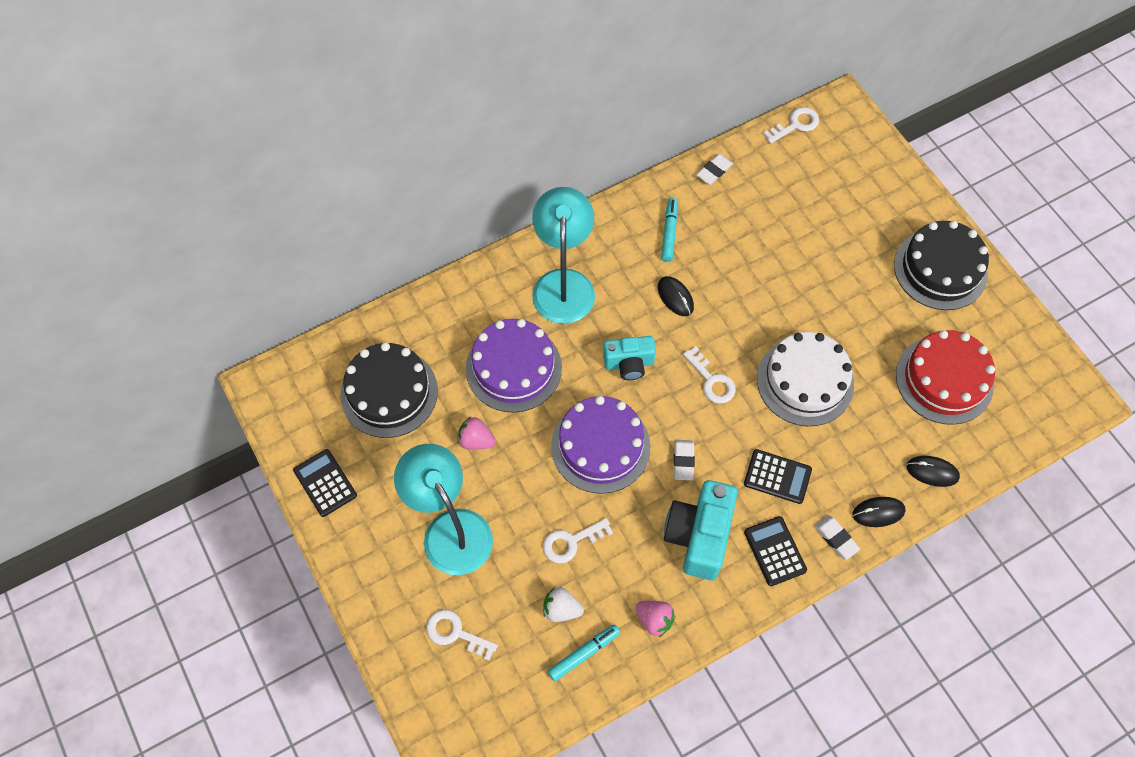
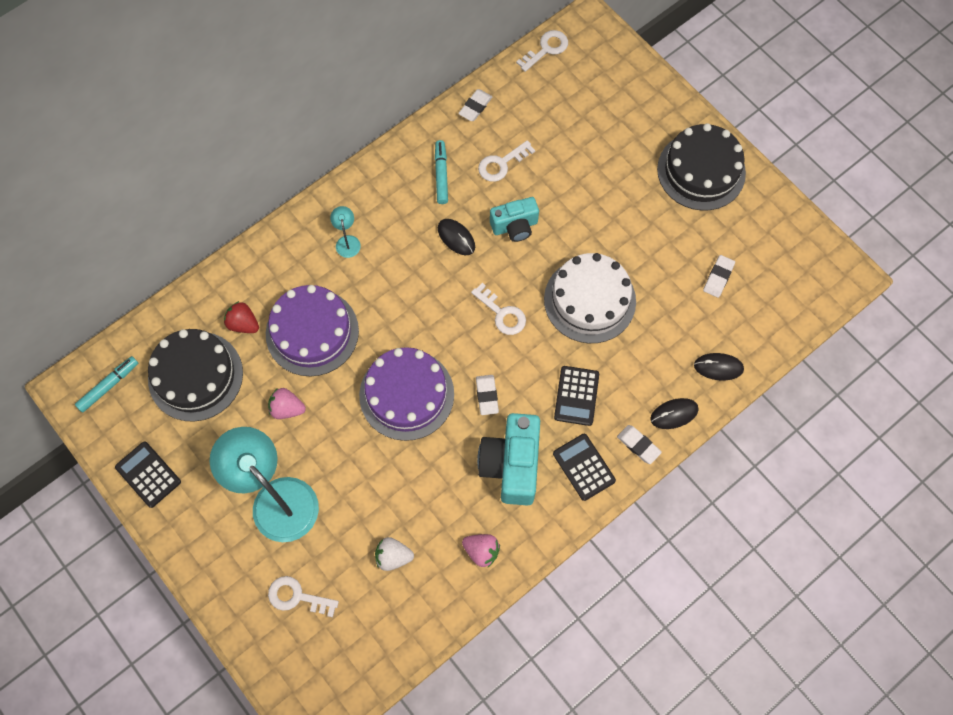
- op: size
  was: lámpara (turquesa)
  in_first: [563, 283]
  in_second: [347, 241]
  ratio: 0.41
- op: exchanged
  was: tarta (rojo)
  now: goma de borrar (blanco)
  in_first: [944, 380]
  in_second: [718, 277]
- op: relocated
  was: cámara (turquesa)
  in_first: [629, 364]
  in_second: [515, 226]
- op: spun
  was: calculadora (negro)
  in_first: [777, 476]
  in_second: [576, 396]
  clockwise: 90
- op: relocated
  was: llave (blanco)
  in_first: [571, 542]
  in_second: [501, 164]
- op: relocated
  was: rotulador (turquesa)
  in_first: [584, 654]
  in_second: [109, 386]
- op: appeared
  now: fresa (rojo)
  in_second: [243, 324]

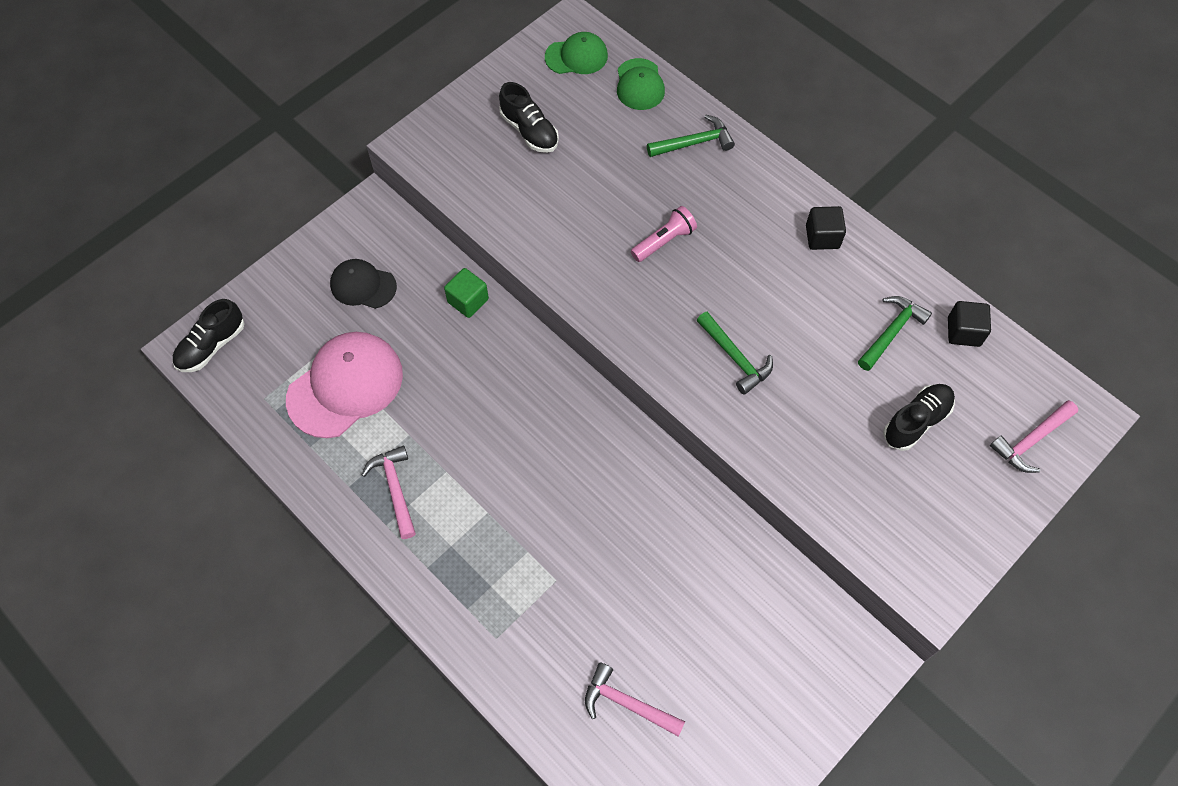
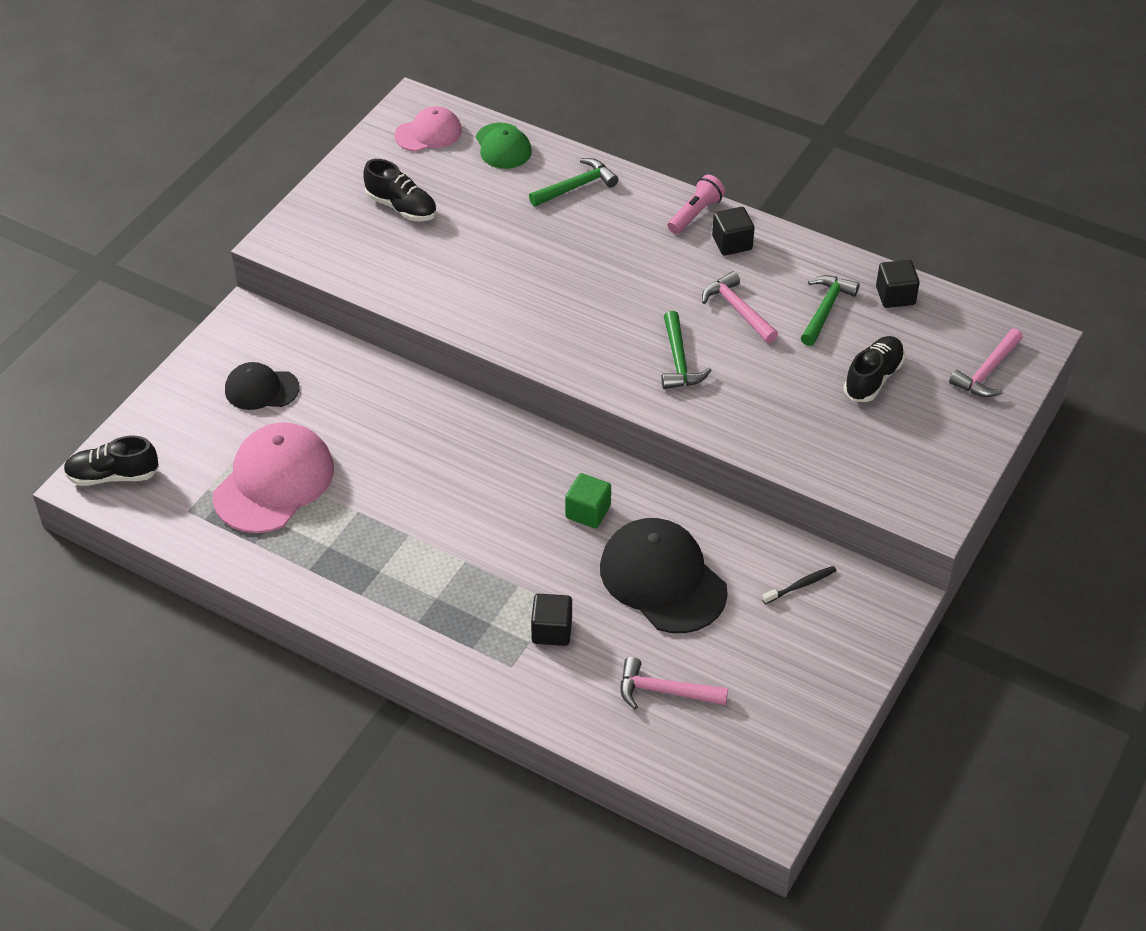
- op: colour
  was: gorra (verde)
  now: gorra (rosa)
  in_first: [576, 56]
  in_second: [428, 133]
- op: relocated
  was: lámpara de mano (rosa)
  in_first: [664, 241]
  in_second: [695, 214]
- op: relocated
  was: cubo (verde)
  in_first: [468, 301]
  in_second: [588, 512]
- op: spun
  was: zapato (negro)
  in_first: [211, 346]
  in_second: [113, 476]
  clockwise: 60
- op: spun
  was: martillo (verde)
  in_first: [735, 358]
  in_second: [679, 361]
  clockwise: 45
- op: relocated
  was: martillo (rosa)
  in_first: [395, 489]
  in_second: [737, 309]
- op: appeared
  now: gorra (negro)
  in_second: [662, 579]
- op: appeared
  now: cepillo de dientes (negro)
  in_second: [801, 585]
- op: appeared
  now: cubo (negro)
  in_second: [552, 630]

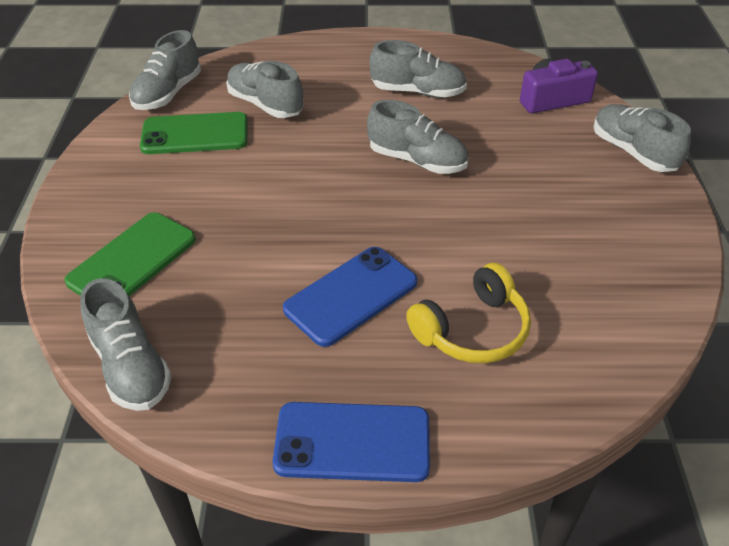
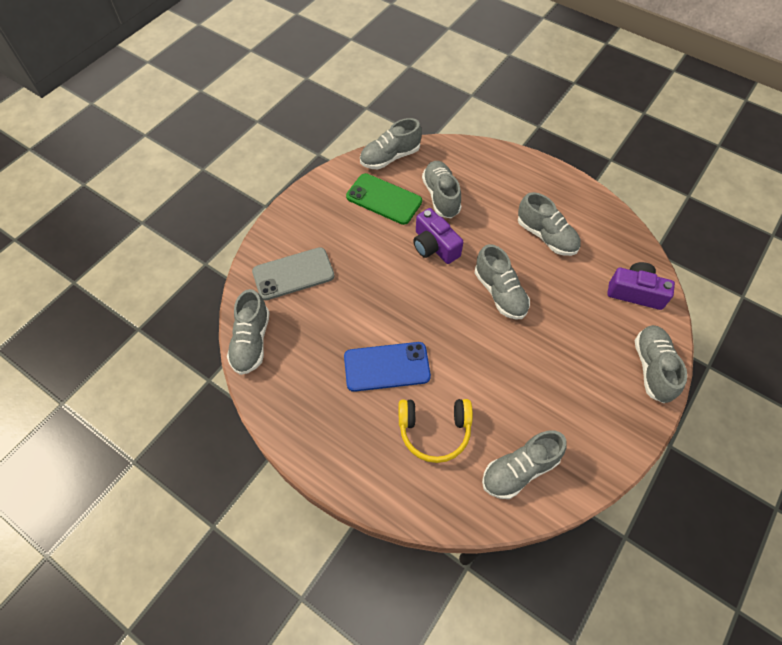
- op: colour
  was: móvil (verde)
  now: móvil (gris)
  in_first: [132, 260]
  in_second: [293, 274]
- op: missing
  was: móvil (azul)
  in_first: [352, 442]
- op: appeared
  now: cámara (morado)
  in_second: [434, 246]
- op: appeared
  now: zapato (gris)
  in_second: [519, 470]

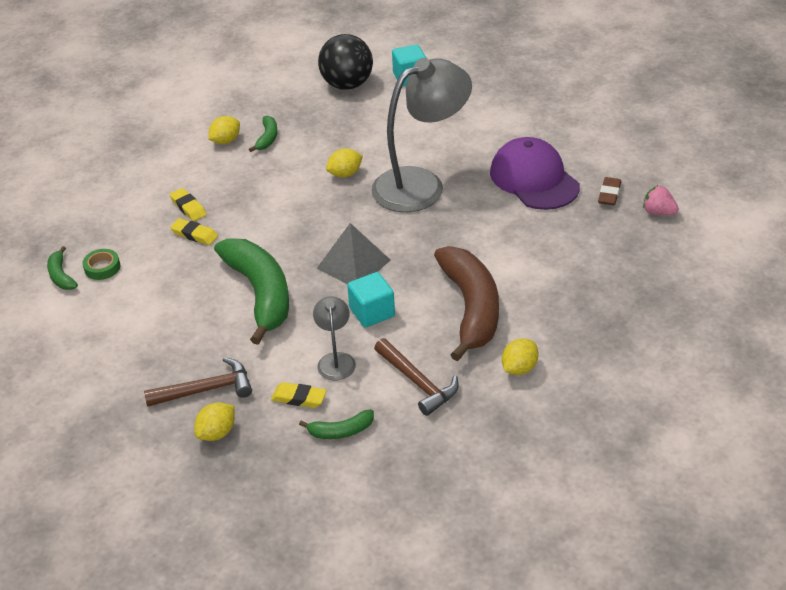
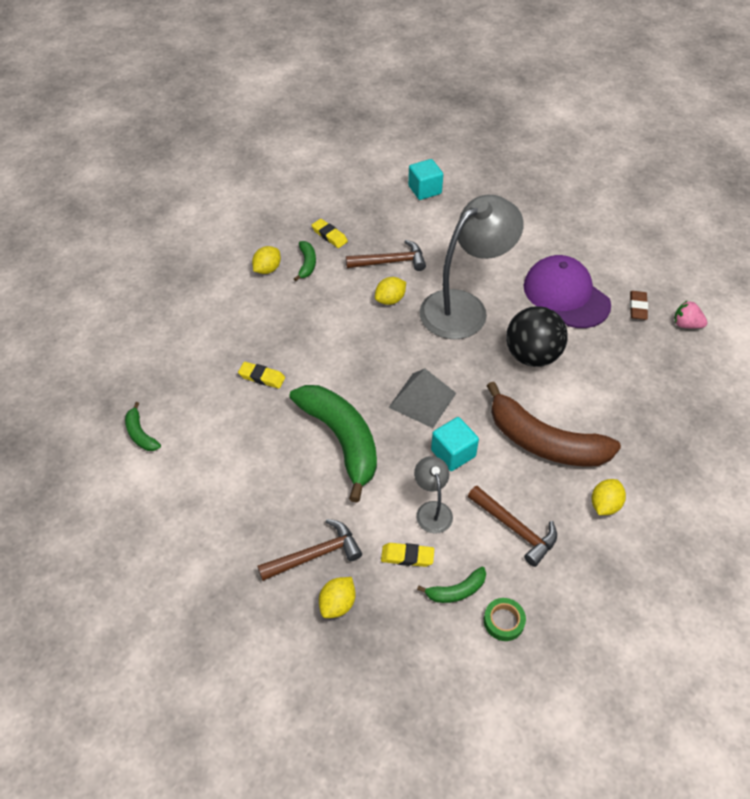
- op: relocated
  was: pelota (negro)
  in_first: [347, 85]
  in_second: [532, 356]
- op: relocated
  was: goma de borrar (amarillo)
  in_first: [188, 207]
  in_second: [329, 235]
- op: spun
  was: plátano (marrón)
  in_first: [471, 308]
  in_second: [544, 442]
  clockwise: 135
- op: relocated
  was: cinta adhesiva (verde)
  in_first: [102, 267]
  in_second: [503, 621]
- op: appeared
  now: martillo (marrón)
  in_second: [390, 262]

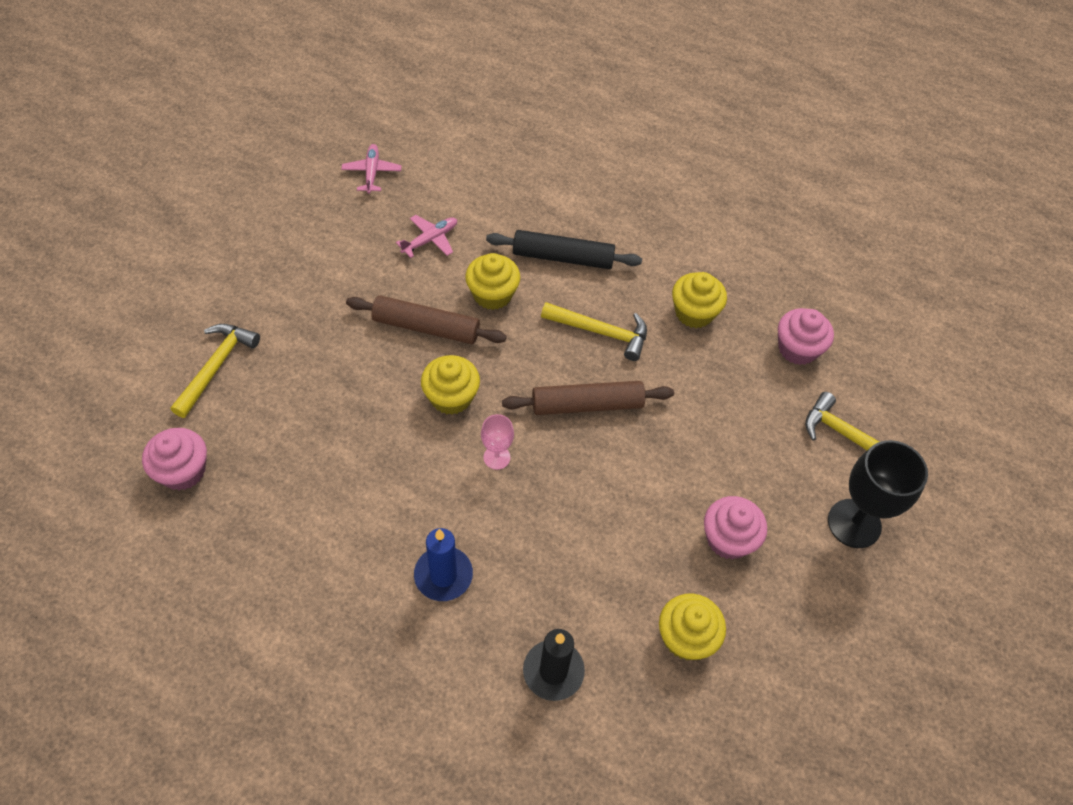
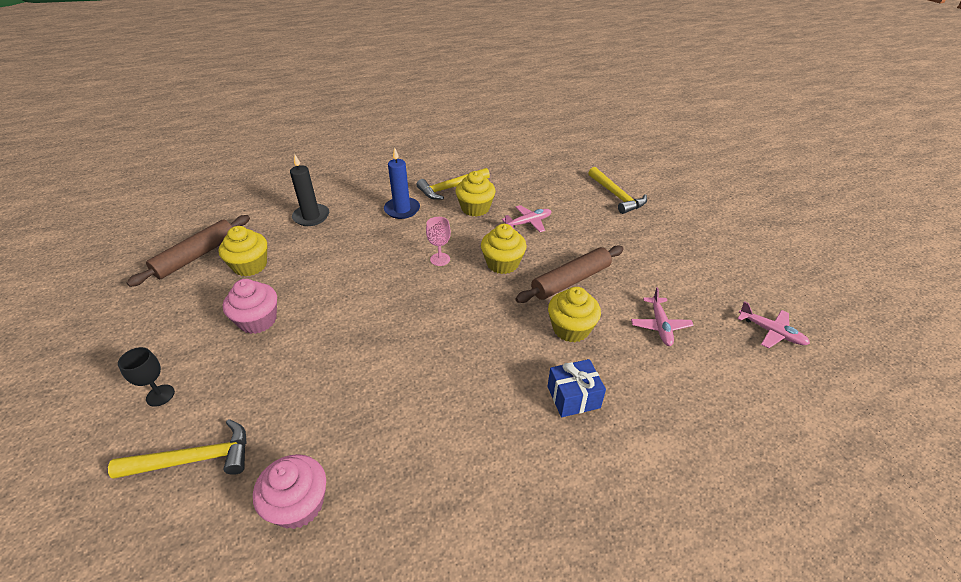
- op: exchanged
  was: rodillo (negro)
  now: regalo (azul)
  in_first: [563, 257]
  in_second: [573, 397]
- op: relocated
  was: magdalena (amarillo)
  in_first: [694, 313]
  in_second: [475, 208]
- op: relocated
  was: martillo (amarillo)
  in_first: [601, 332]
  in_second: [451, 188]
- op: relocated
  was: rodillo (marrón)
  in_first: [587, 404]
  in_second: [196, 256]
- op: missing
  was: magdalena (rosa)
  in_first: [183, 471]
- op: size
  was: copa (negro)
  in_first: [854, 523]
  in_second: [160, 395]
  ratio: 0.52
- op: appeared
  now: avión (rosa)
  in_second: [528, 223]

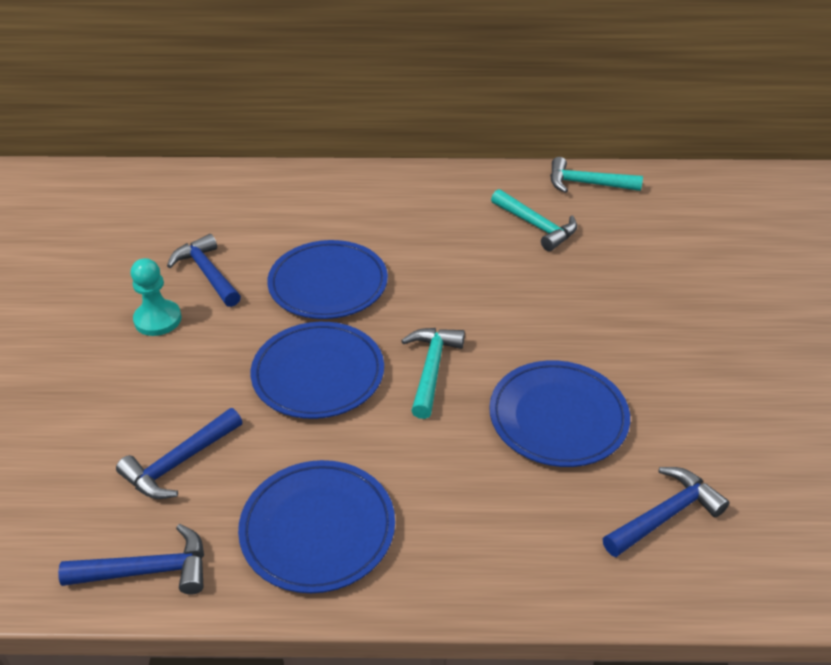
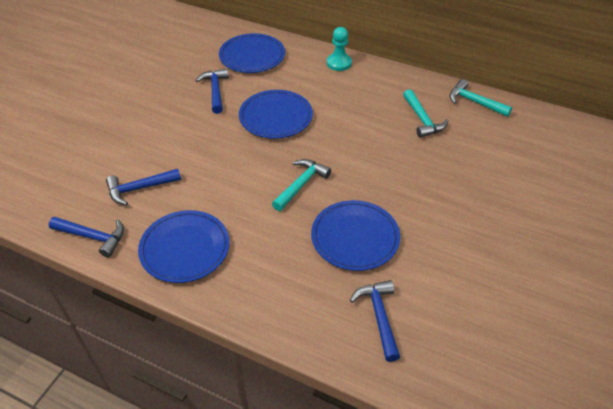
- op: relocated
  was: peón (turquesa)
  in_first: [158, 319]
  in_second: [339, 63]
- op: relocated
  was: plato (azul)
  in_first: [318, 374]
  in_second: [252, 56]
- op: spun
  was: martillo (azul)
  in_first: [665, 515]
  in_second: [379, 316]
  clockwise: -90

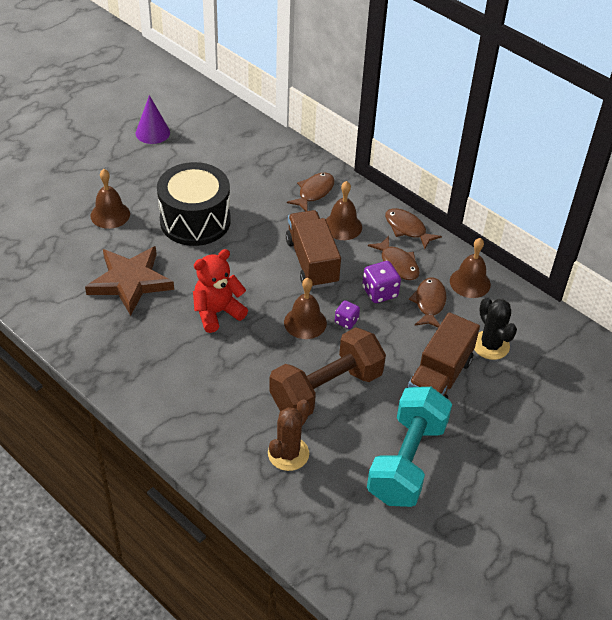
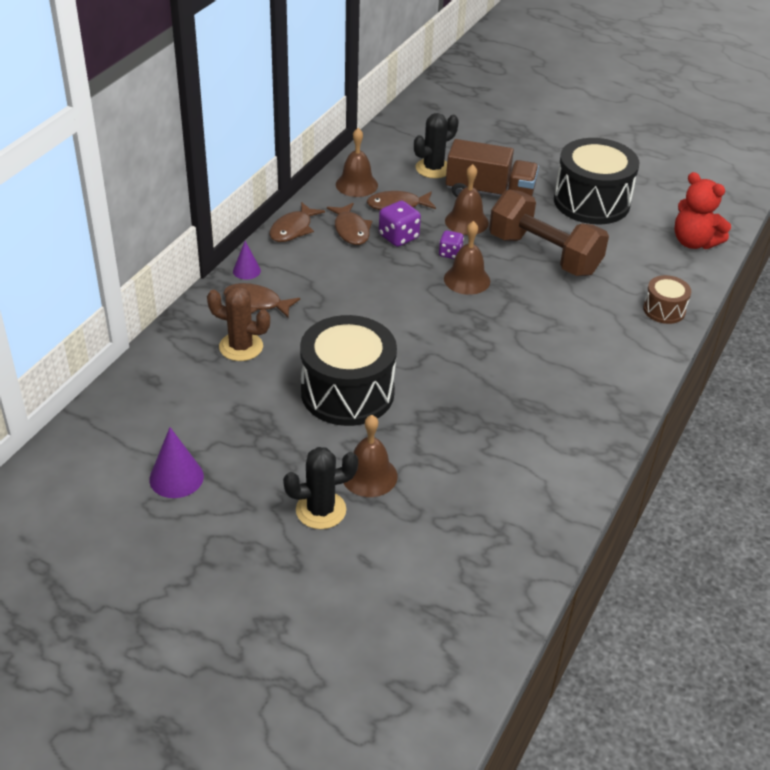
- op: relocated
  was: campana (marrón)
  in_first: [342, 226]
  in_second: [466, 222]
- op: missing
  was: camión (marrón)
  in_first: [312, 262]
- op: spun
  was: pez (marrón)
  in_first: [397, 264]
  in_second: [351, 230]
  clockwise: 120
- op: missing
  was: estrella (marrón)
  in_first: [130, 281]
- op: relocated
  was: osito (rojo)
  in_first: [217, 312]
  in_second: [694, 242]
- op: exchanged
  was: mancuerna (turquesa)
  now: tambor (negro)
  in_first: [407, 461]
  in_second: [591, 202]
- op: relocated
  was: cactus (marrón)
  in_first: [288, 453]
  in_second: [241, 347]
- op: appeared
  now: cono (morado)
  in_second: [246, 270]
- op: appeared
  now: tambor (marrón)
  in_second: [664, 310]
- op: appeared
  now: cactus (negro)
  in_second: [321, 510]

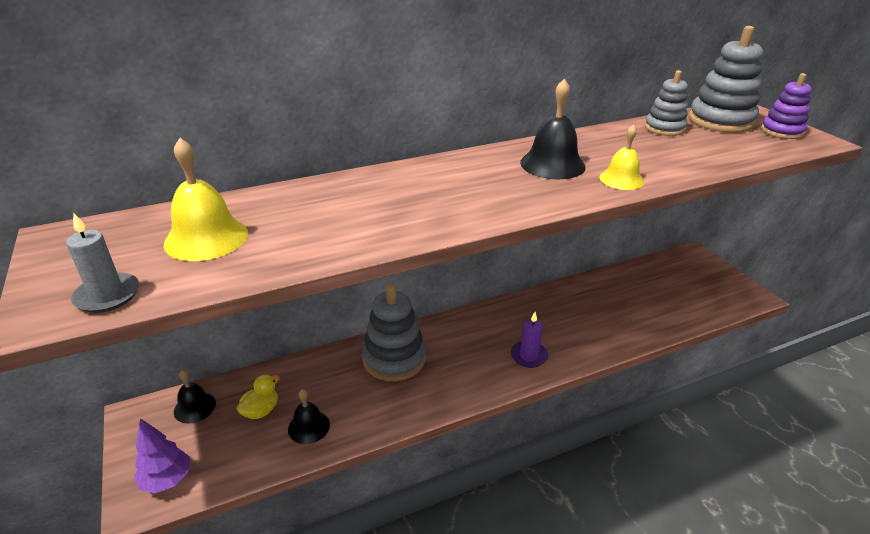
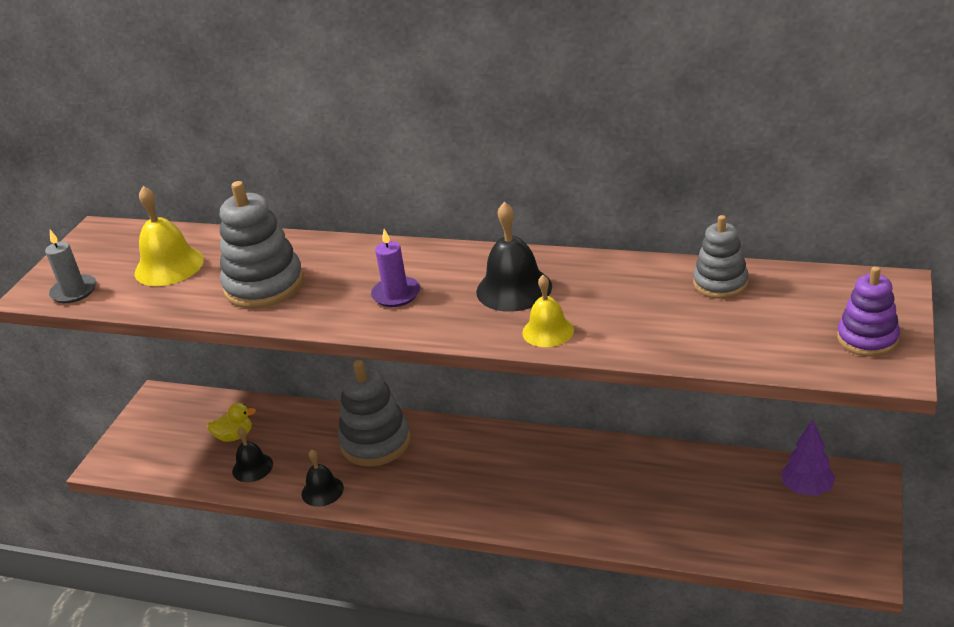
- op: relocated
  was: juguete apilable (gris)
  in_first: [720, 121]
  in_second: [264, 285]
- op: relocated
  was: vela (morado)
  in_first: [528, 356]
  in_second: [396, 294]
- op: relocated
  was: campana (negro)
  in_first: [194, 407]
  in_second: [322, 491]
- op: relocated
  was: árbol (morado)
  in_first: [167, 480]
  in_second: [806, 489]

